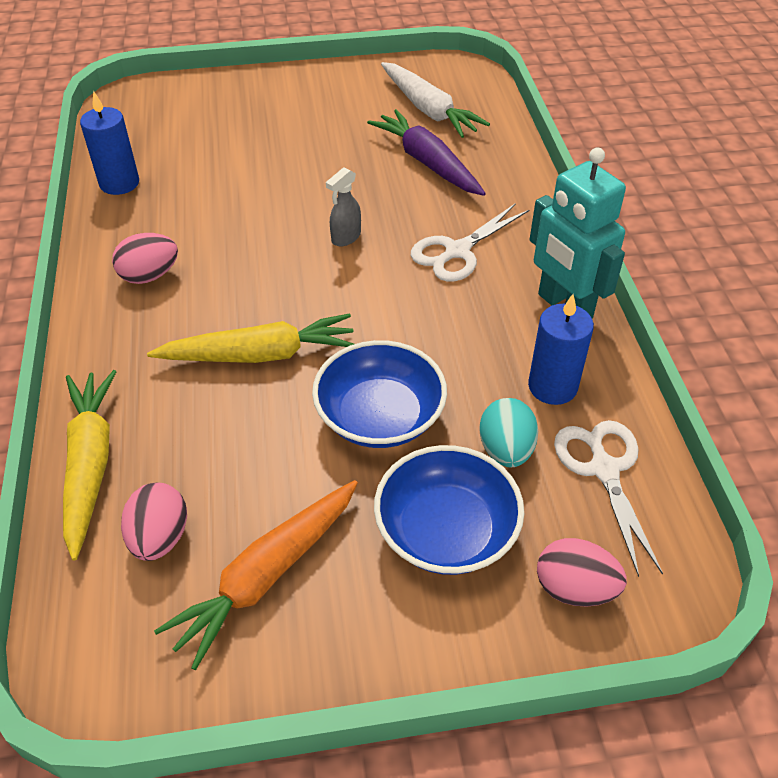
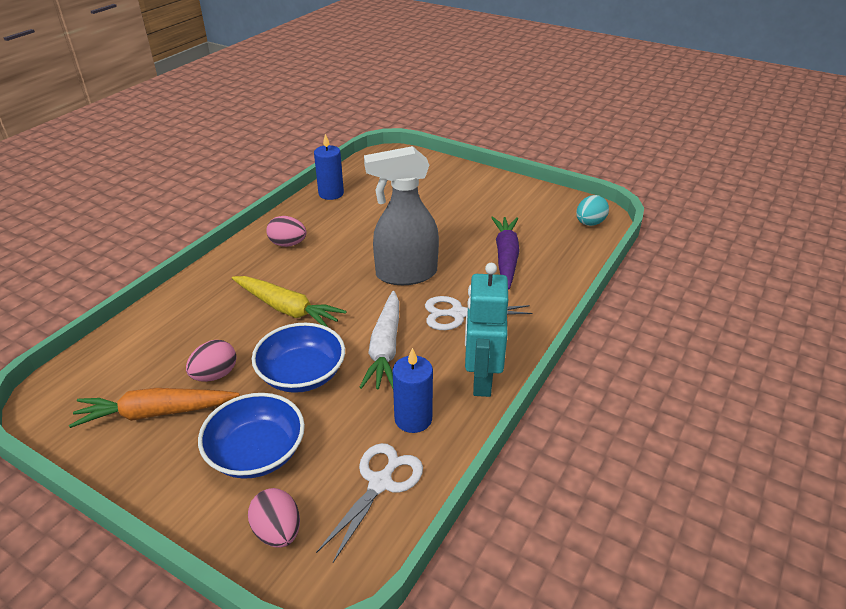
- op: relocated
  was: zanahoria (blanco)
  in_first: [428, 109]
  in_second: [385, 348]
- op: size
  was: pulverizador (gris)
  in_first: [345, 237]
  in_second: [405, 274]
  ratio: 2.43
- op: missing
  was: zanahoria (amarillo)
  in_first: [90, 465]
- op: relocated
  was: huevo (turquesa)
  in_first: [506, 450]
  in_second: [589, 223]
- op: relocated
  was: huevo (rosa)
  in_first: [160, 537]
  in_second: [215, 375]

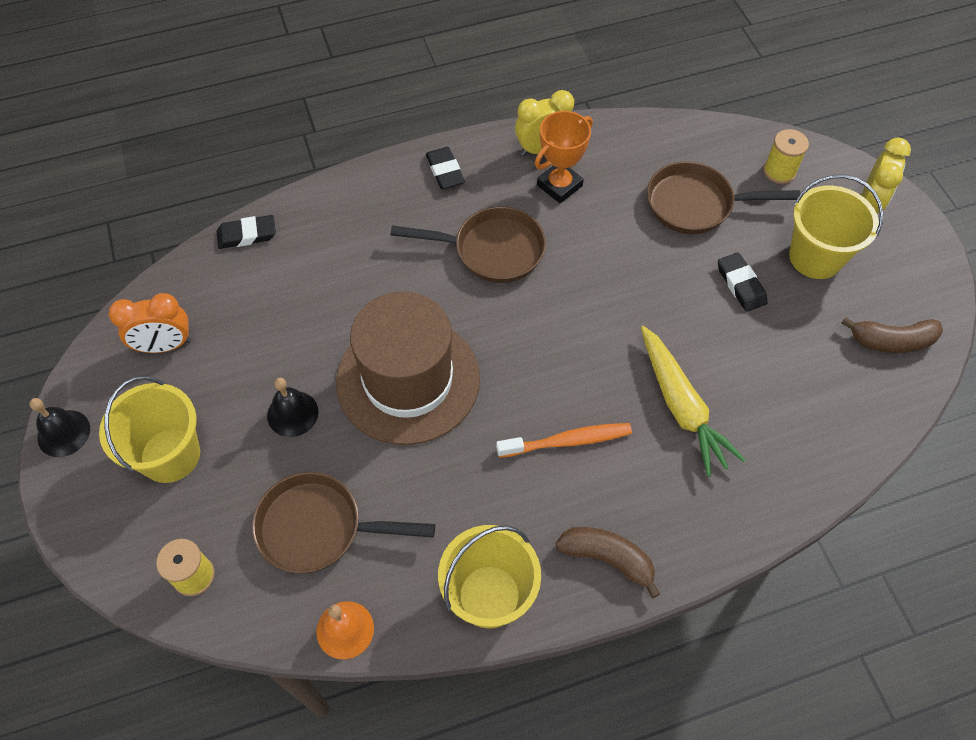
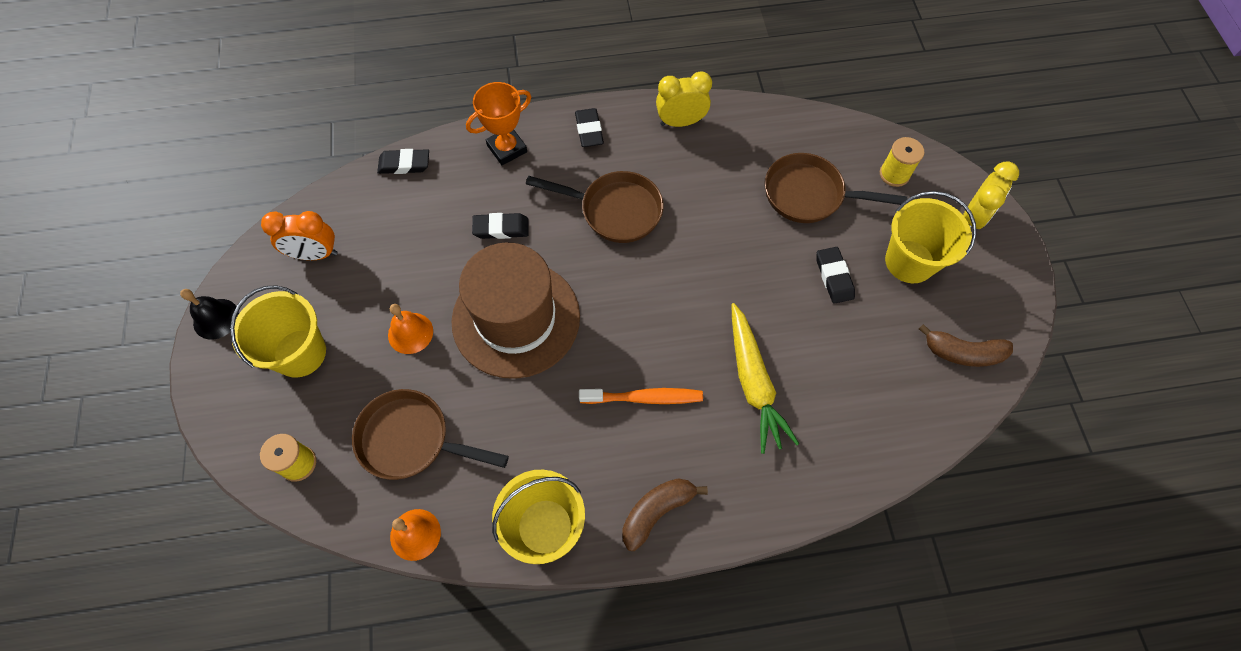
- op: relocated
  was: trofeo (naranja)
  in_first: [559, 185]
  in_second: [507, 149]
- op: colour
  was: campana (negro)
  now: campana (naranja)
  in_first: [292, 413]
  in_second: [410, 333]
- op: spun
  was: plátano (marrón)
  in_first: [607, 558]
  in_second: [656, 511]
  clockwise: -75
- op: appeared
  now: goma de borrar (negro)
  in_second: [501, 228]

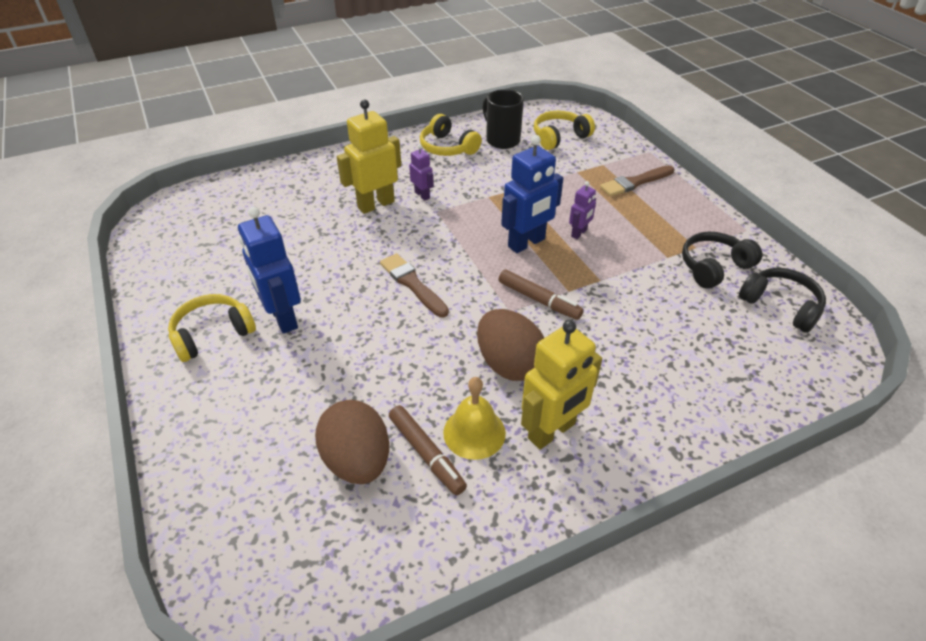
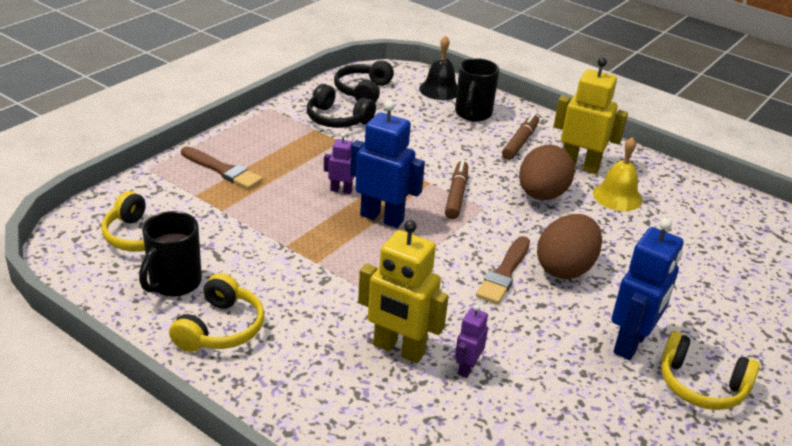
- op: relocated
  was: robot (morado)
  in_first: [422, 195]
  in_second: [467, 368]
- op: relocated
  was: huevo (marrón)
  in_first: [357, 461]
  in_second: [565, 268]
- op: relocated
  was: rotulador (marrón)
  in_first: [426, 454]
  in_second: [520, 142]
- op: appeared
  now: campana (negro)
  in_second: [440, 90]
- op: appeared
  now: taza (negro)
  in_second: [473, 114]

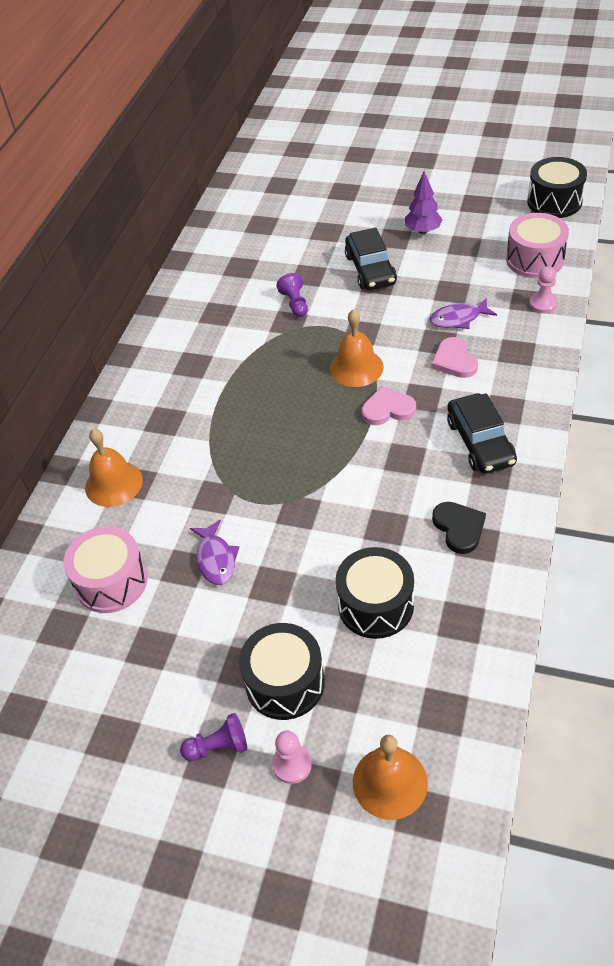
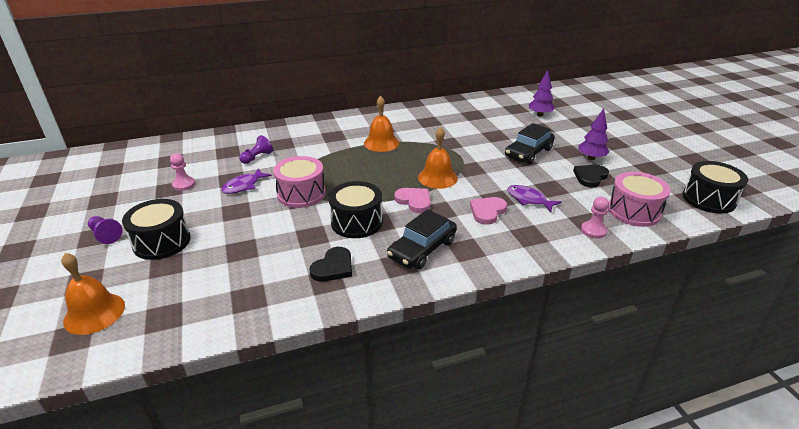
- op: relocated
  was: peón (morado)
  in_first: [295, 304]
  in_second: [257, 157]
- op: relocated
  was: campana (naranja)
  in_first: [114, 483]
  in_second: [381, 143]
- op: relocated
  was: tambor (rosa)
  in_first: [111, 582]
  in_second: [301, 194]
- op: relocated
  was: tambor (negro)
  in_first: [375, 605]
  in_second: [356, 222]
- op: relocated
  was: peón (rosa)
  in_first: [292, 764]
  in_second: [184, 184]
- op: appeared
  now: árbol (morado)
  in_second: [540, 115]
- op: appeared
  now: corazón (negro)
  in_second: [590, 177]

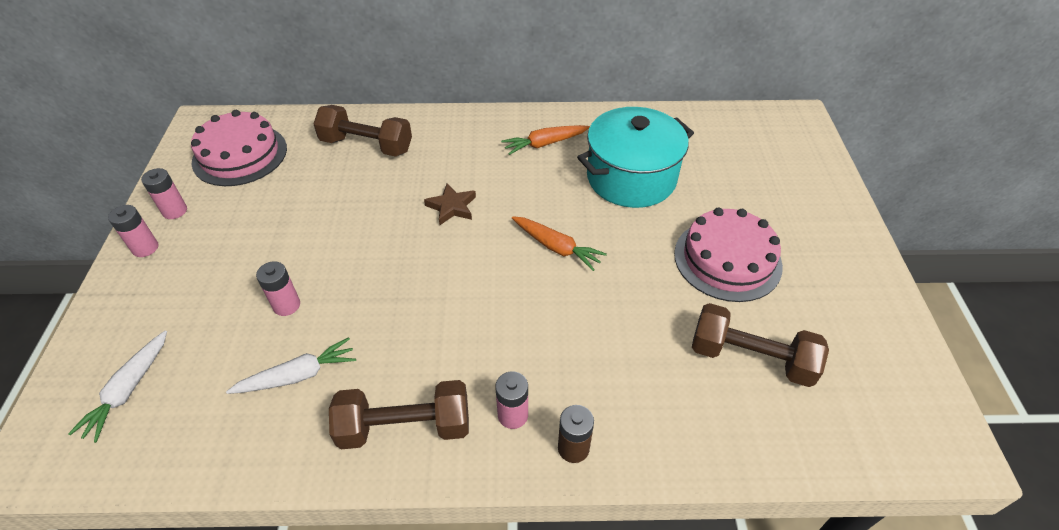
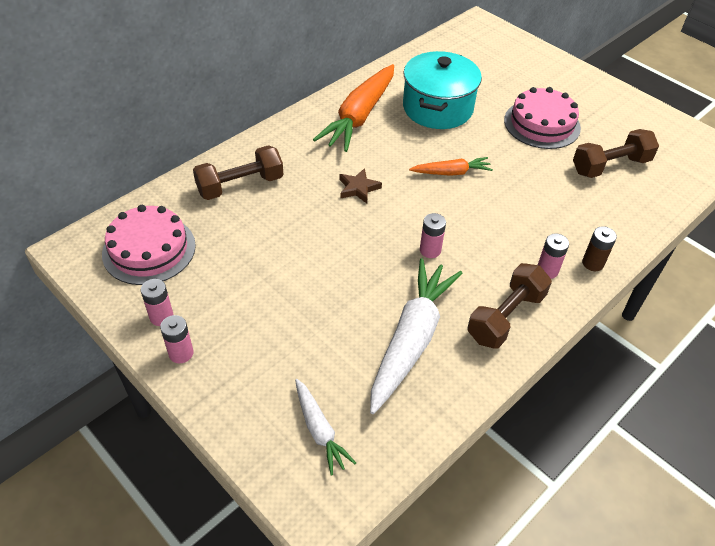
- op: size
  was: zanahoria (naranja)
  in_first: [545, 144]
  in_second: [360, 116]
  ratio: 1.9
- op: relocated
  was: pila (rosa)
  in_first: [286, 305]
  in_second: [430, 250]
- op: size
  was: zanahoria (blanco)
  in_first: [298, 375]
  in_second: [411, 340]
  ratio: 1.9

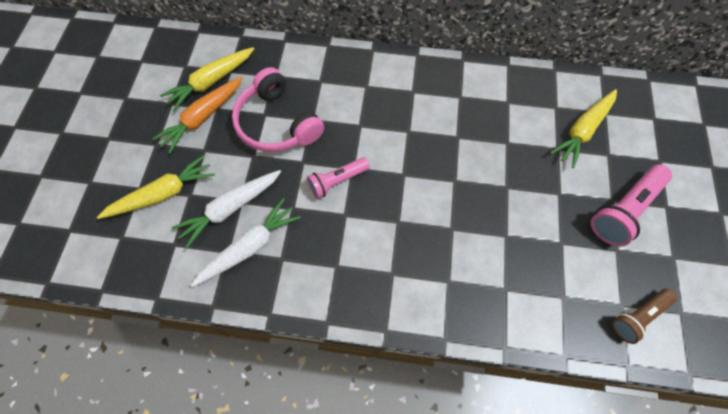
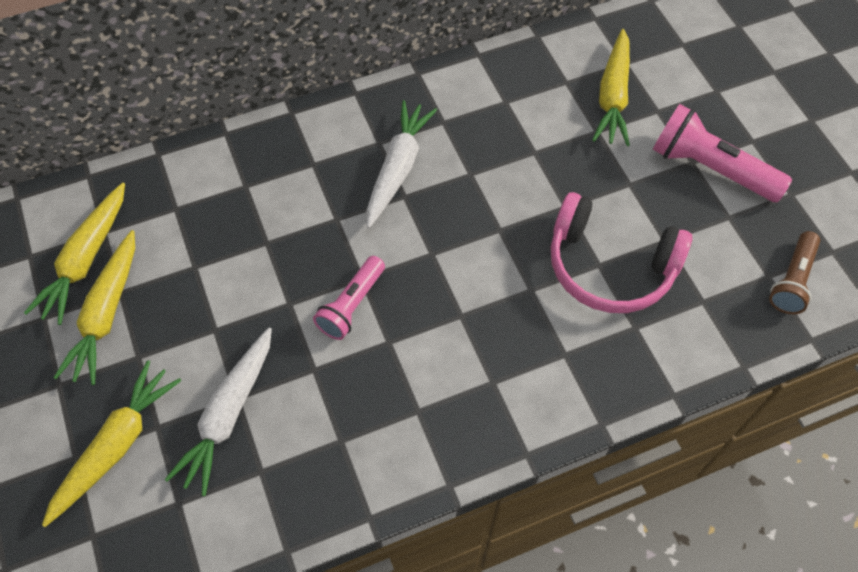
- op: relocated
  was: auriculares (rosa)
  in_first: [277, 123]
  in_second: [609, 266]
- op: colour
  was: zanahoria (naranja)
  now: zanahoria (amarillo)
  in_first: [203, 117]
  in_second: [106, 314]
- op: spun
  was: lámpara de mano (rosa)
  in_first: [624, 210]
  in_second: [710, 168]
  clockwise: 105
- op: relocated
  was: zanahoria (blanco)
  in_first: [249, 247]
  in_second: [398, 169]

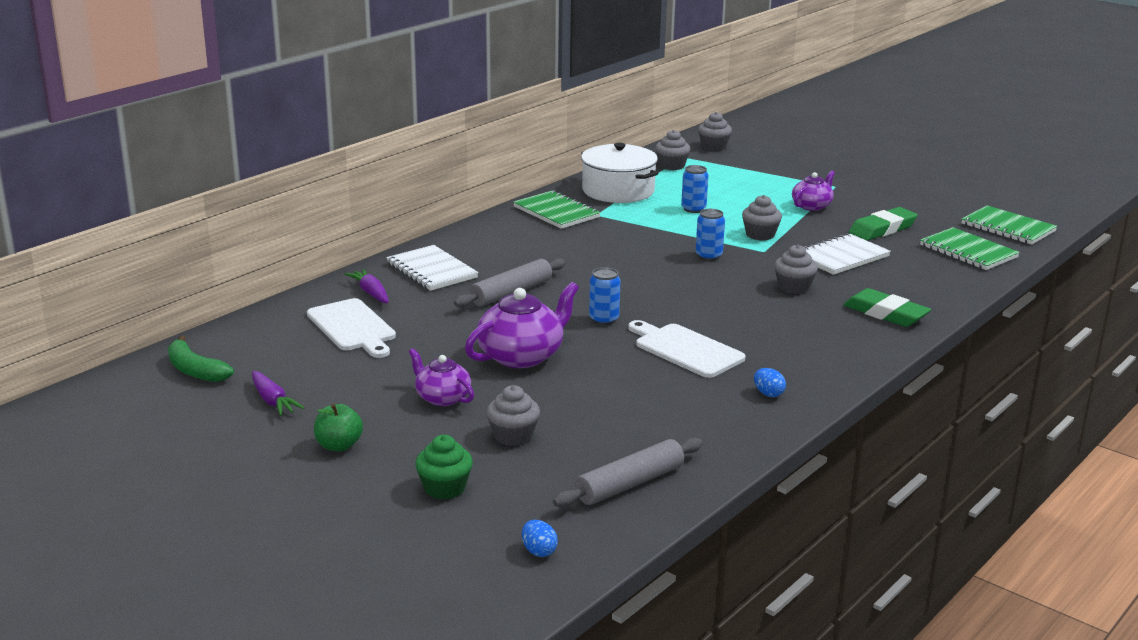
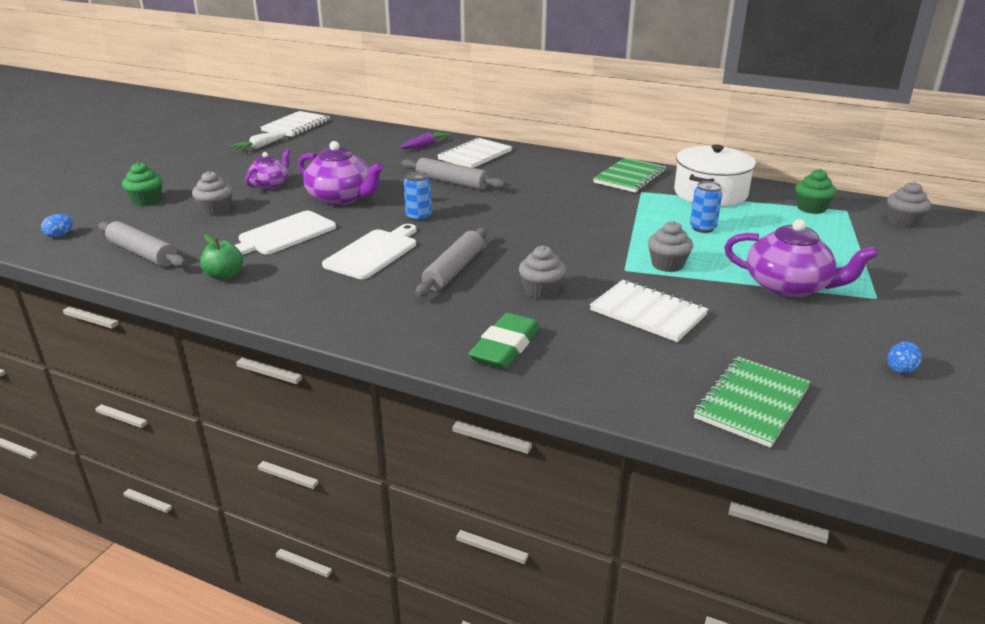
- op: colour
  was: magdalena (gris)
  now: magdalena (verde)
  in_first: [672, 166]
  in_second: [811, 208]
- op: size
  was: tetera (morado)
  in_first: [812, 206]
  in_second: [788, 287]
  ratio: 1.64
- op: missing
  was: cuaderno (verde)
  in_first: [1008, 228]
- op: missing
  was: goma de borrar (verde)
  in_first: [882, 229]
- op: missing
  was: lata (azul)
  in_first: [708, 256]
- op: relocated
  was: tabla de cortar (blanco)
  in_first: [353, 327]
  in_second: [284, 234]
- op: exchanged
  was: plátano (verde)
  now: cuaderno (blanco)
  in_first: [195, 370]
  in_second: [296, 126]
- op: relocated
  was: huevo (azul)
  in_first: [768, 394]
  in_second: [900, 369]
- op: colour
  was: zanahoria (morado)
  now: zanahoria (blanco)
  in_first: [272, 401]
  in_second: [260, 147]
- op: relocated
  was: manzana (verde)
  in_first: [339, 446]
  in_second: [224, 276]
- op: appeared
  now: rodillo (gris)
  in_second: [454, 270]

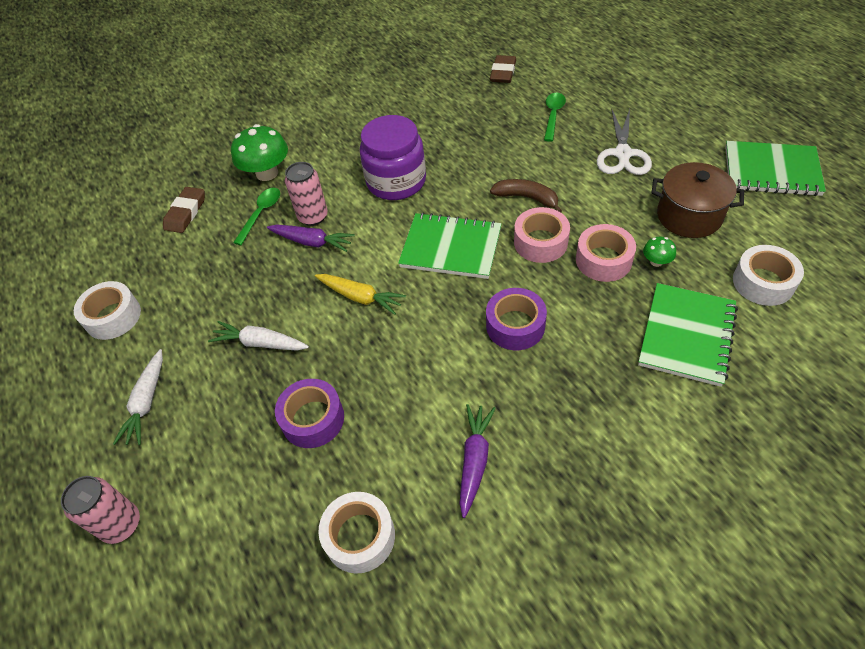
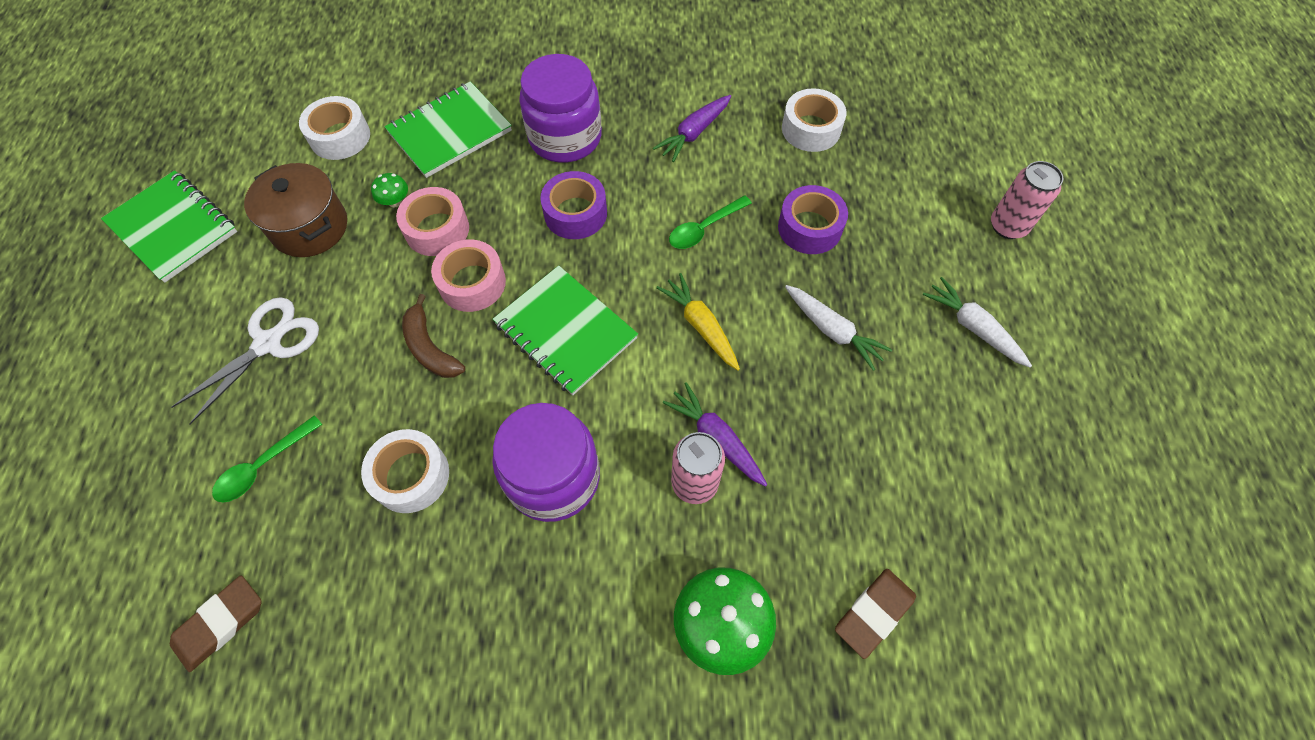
- op: relocated
  was: cuchara (verde)
  in_first: [261, 214]
  in_second: [704, 228]
- op: relocated
  was: cinta adhesiva (blanco)
  in_first: [113, 317]
  in_second: [411, 476]
- op: spun
  was: zanahoria (blanco)
  in_first: [146, 403]
  in_second: [973, 327]
  clockwise: -75
- op: appeared
  now: tarro (morado)
  in_second: [565, 137]

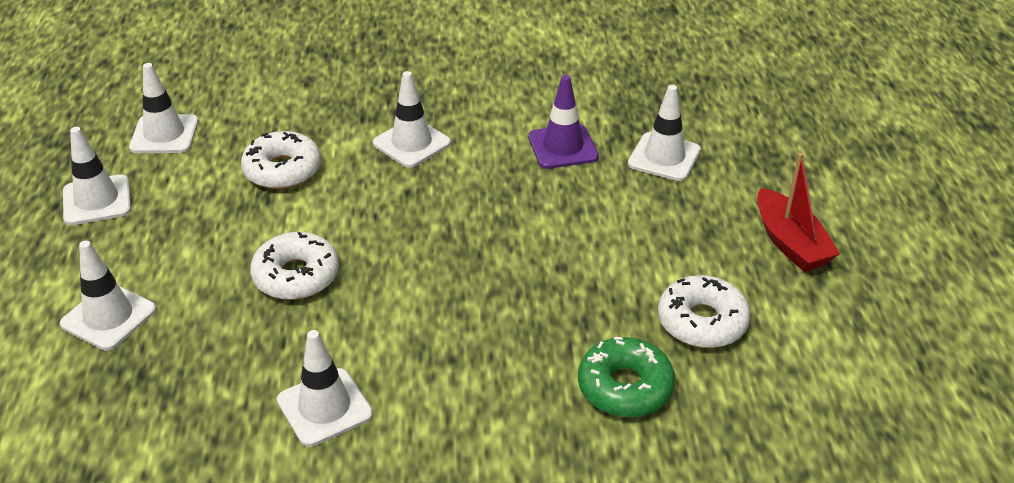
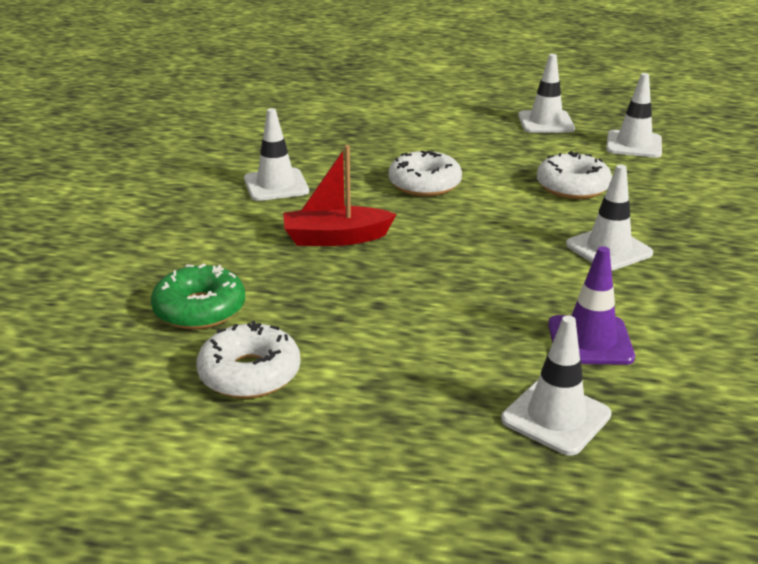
- op: relocated
  was: barco (rojo)
  in_first: [790, 243]
  in_second: [335, 238]
- op: missing
  was: cono de tráfico (blanco)
  in_first: [108, 317]

